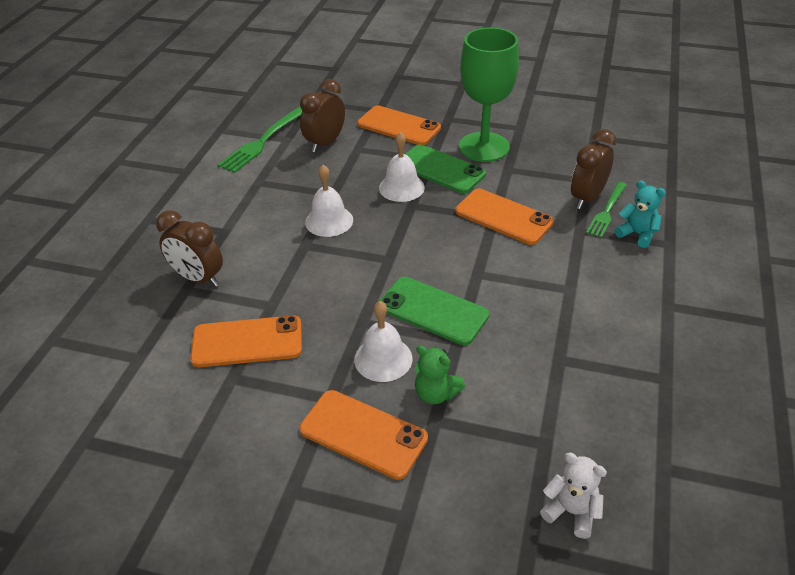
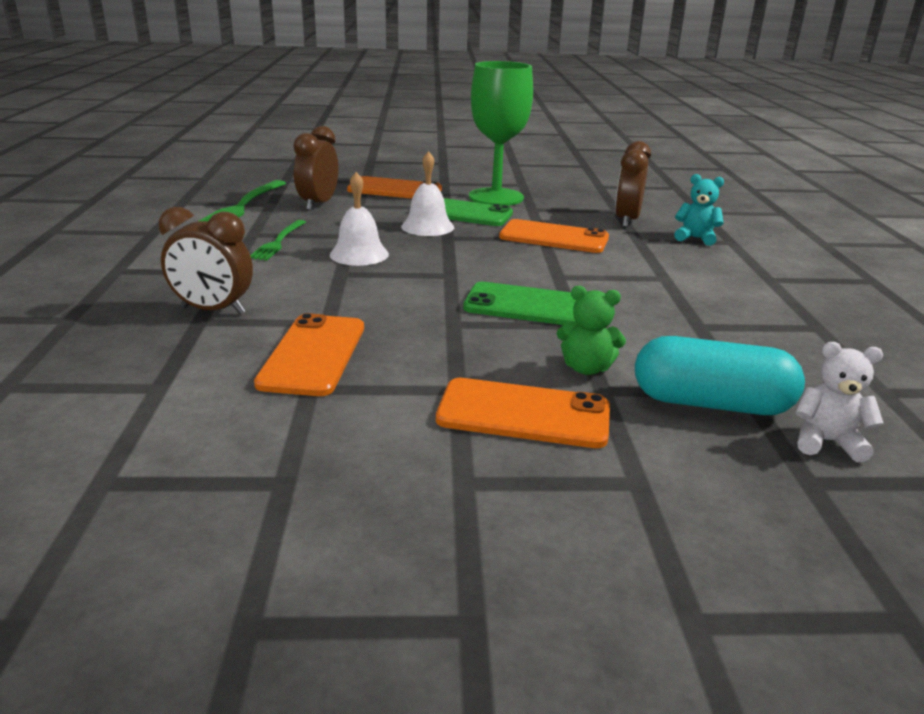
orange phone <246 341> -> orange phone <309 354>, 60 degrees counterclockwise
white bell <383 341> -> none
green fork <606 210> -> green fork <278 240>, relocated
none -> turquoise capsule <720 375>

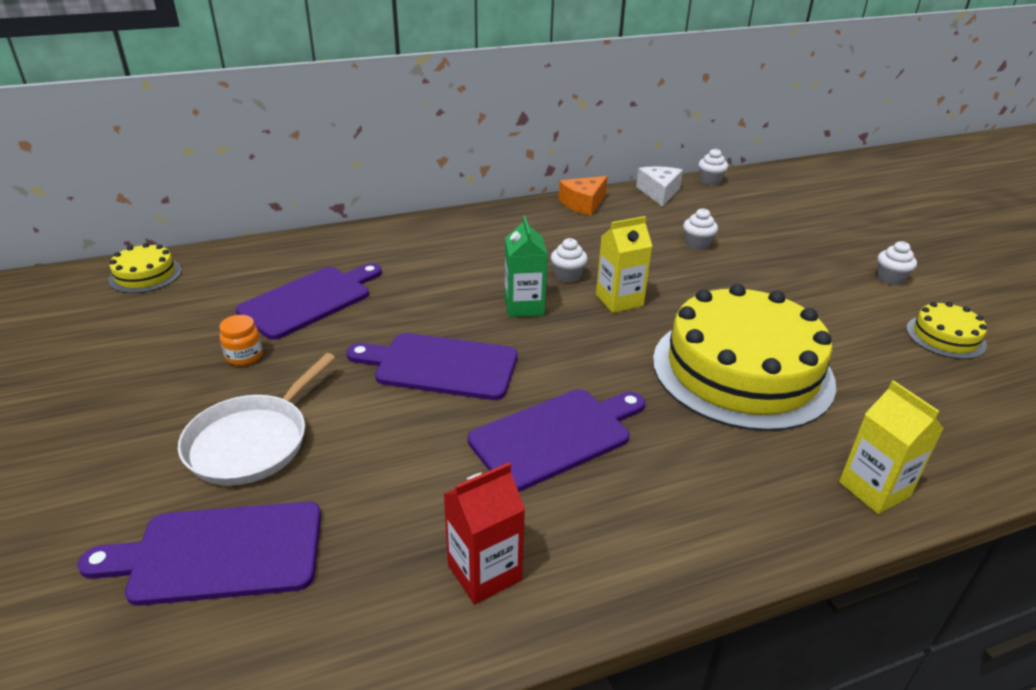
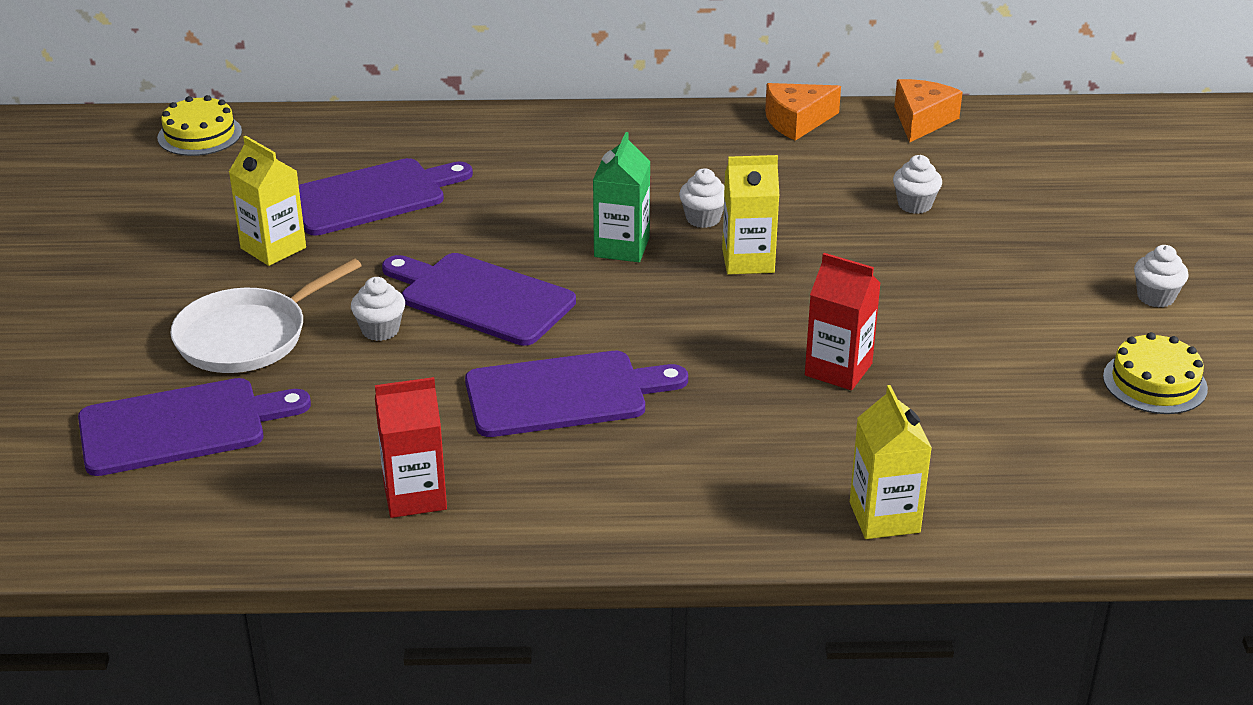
purple cutting board <199 553> -> purple cutting board <194 427>, 150 degrees clockwise
orange jar <241 340> -> yellow carton <267 201>
white cheese <659 186> -> orange cheese <928 110>
yellow cake <744 357> -> red carton <843 321>
white cupcake <713 166> -> white cupcake <378 309>, relocated

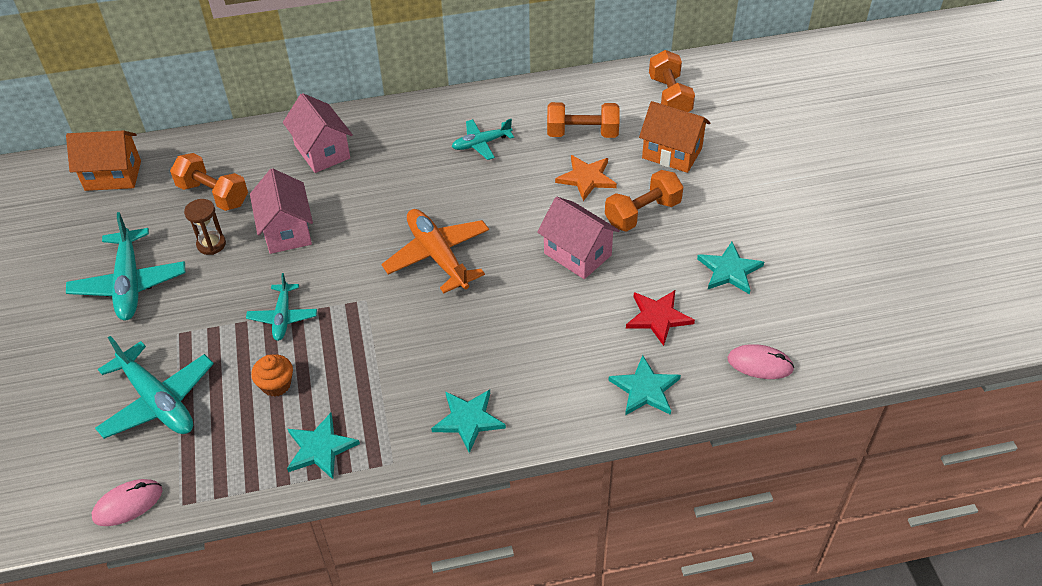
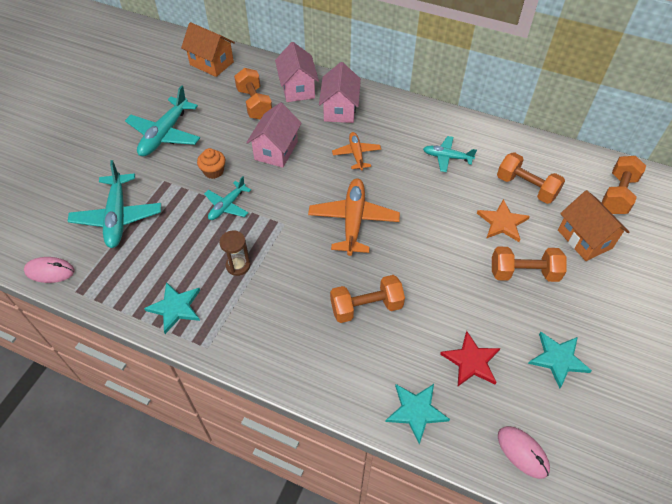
brown hourglass <205 227> -> brown hourglass <234 253>, relocated
orange cupcake <272 375> -> orange cupcake <211 163>, relocated
turquoise star <468 421> -> none
pink house <578 238> -> pink house <297 72>, relocated
none -> orange dumbbell <367 299>
none -> orange plane <356 151>

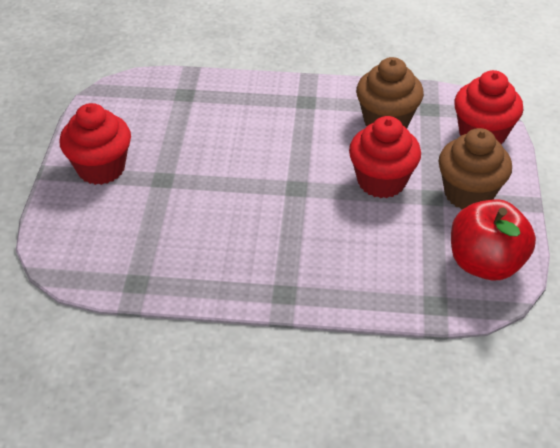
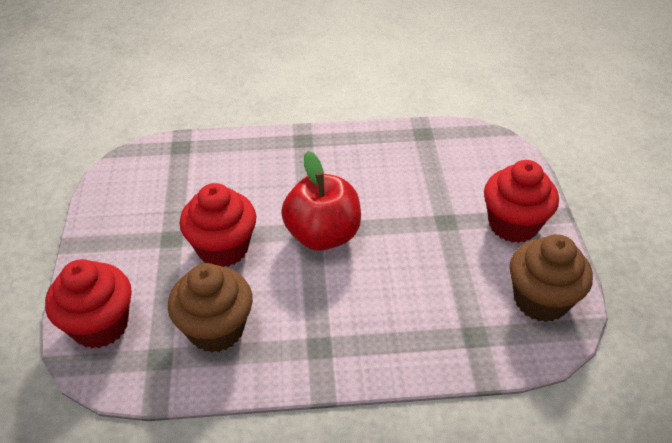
brown cupcake <475 169> -> brown cupcake <551 278>, relocated
red apple <493 239> -> red apple <321 201>, relocated

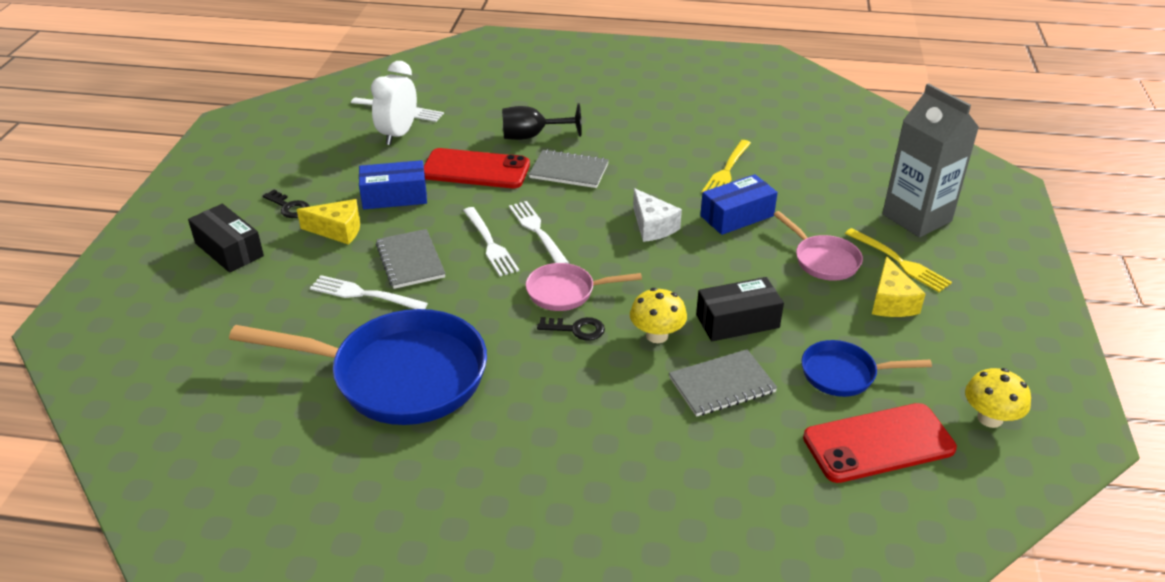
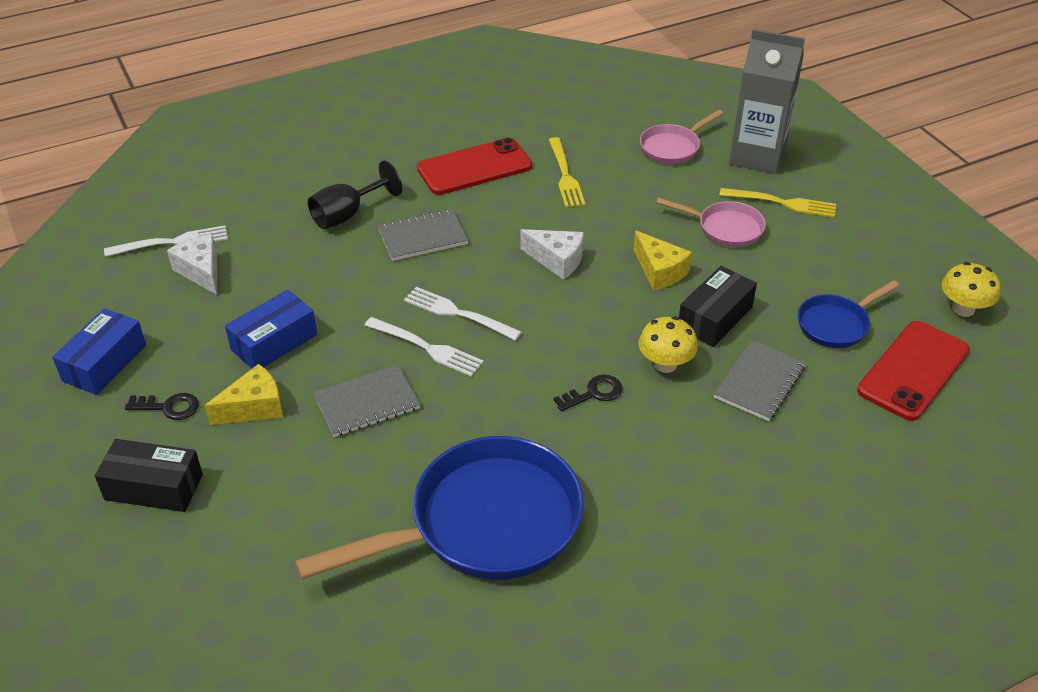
white fork <369 292> -> none
white clock <394 103> -> white cheese <192 264>
grey notebook <411 259> -> grey notebook <366 401>, 60 degrees counterclockwise
red phone <477 168> -> red phone <474 166>, relocated
pink pan <584 287> -> pink pan <681 137>, relocated
blue box <739 204> -> blue box <99 351>, relocated
yellow cheese <899 286> -> yellow cheese <663 260>, relocated

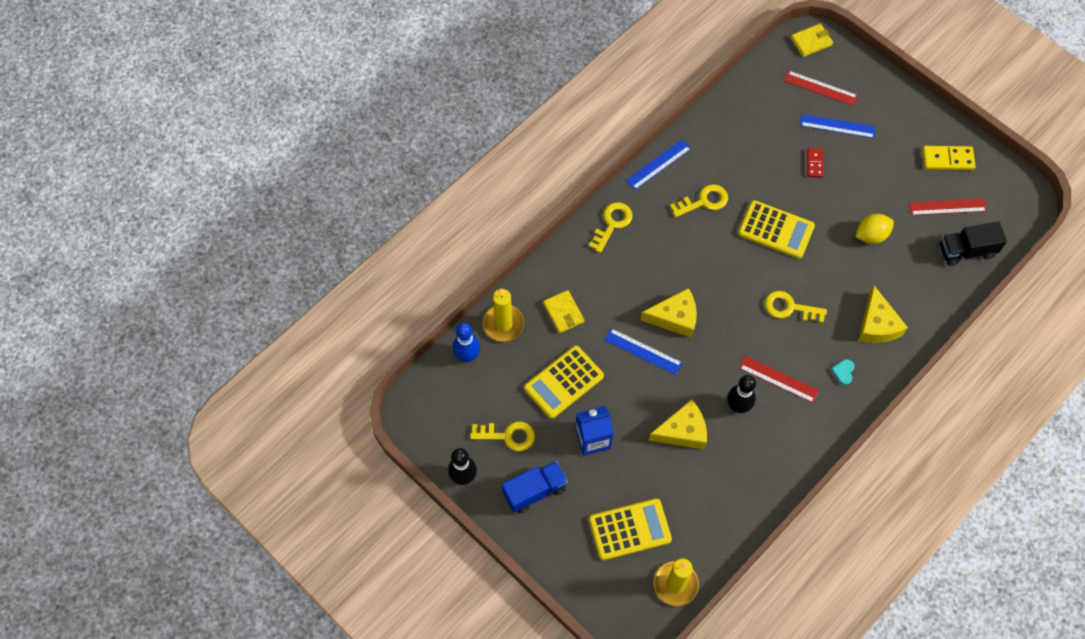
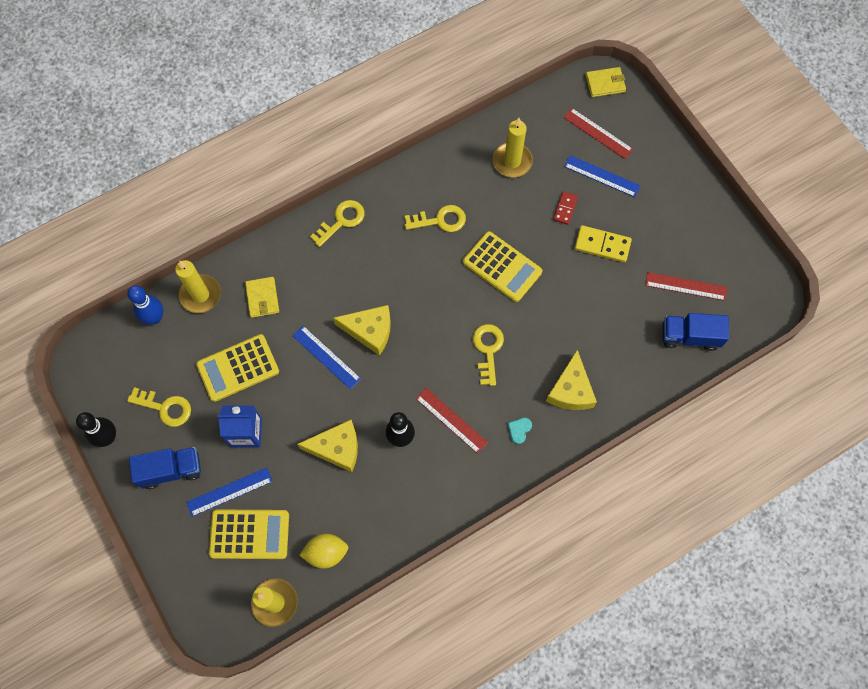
blue ruler <658 165> -> blue ruler <229 492>, relocated
yellow key <796 307> -> yellow key <488 355>, 60 degrees clockwise
yellow lemon <875 229> -> yellow lemon <323 551>, relocated
yellow domino <948 158> -> yellow domino <603 244>, relocated
black truck <973 243> -> blue truck <696 332>
none -> yellow candle <513 147>

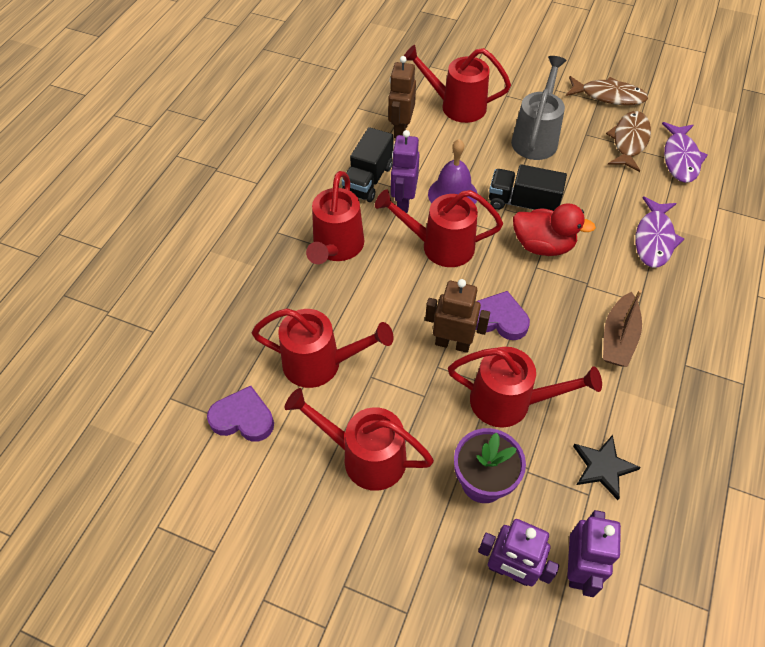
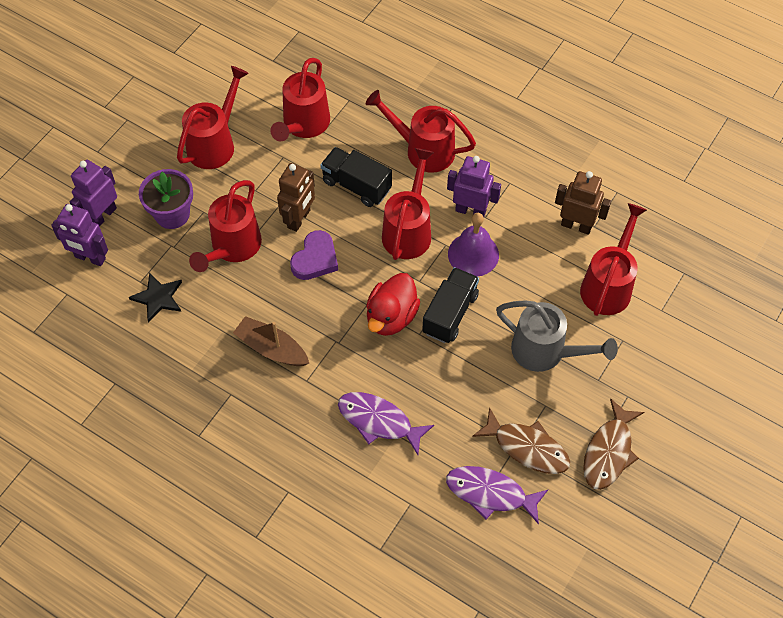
purple heart <240 414> -> none
black truck <367 164> -> black truck <356 177>, relocated

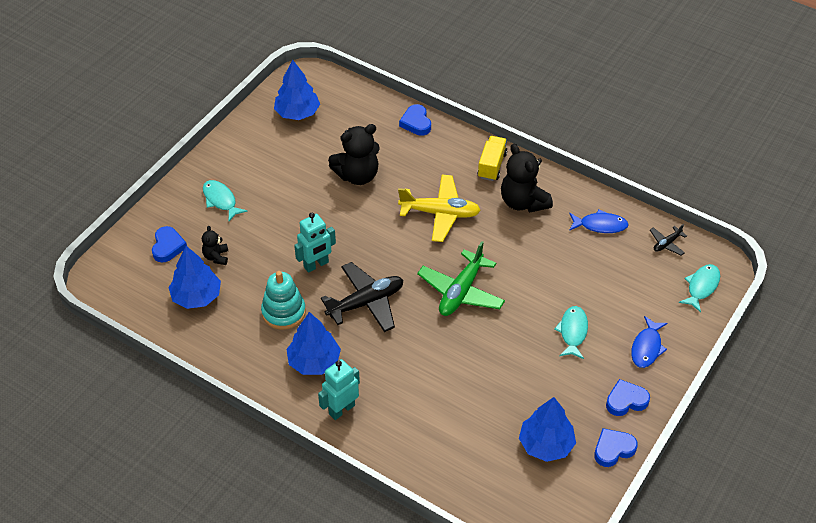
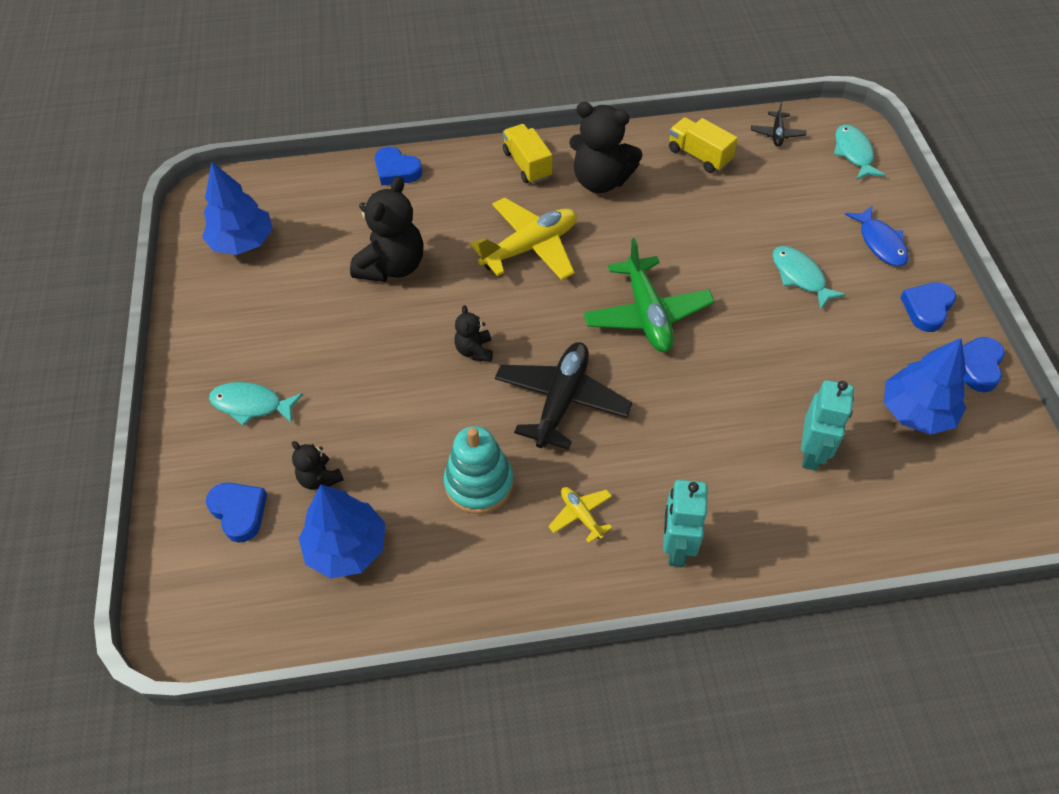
blue tree <313 343> -> yellow plane <580 515>
turquoise robot <315 243> -> turquoise robot <827 425>, relocated
blue fish <599 221> -> yellow truck <703 145>
none -> black teddy bear <473 333>

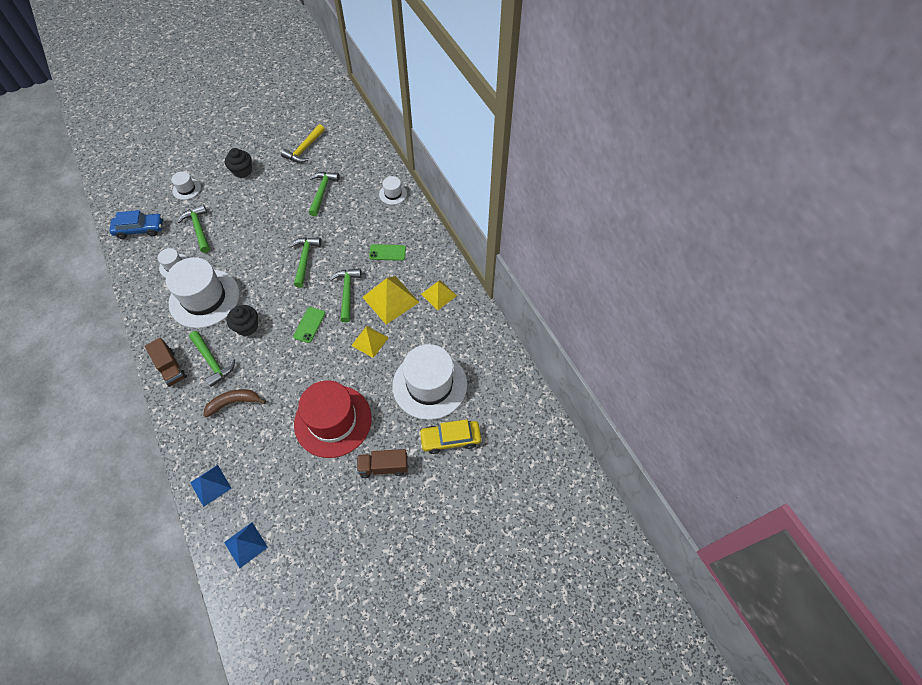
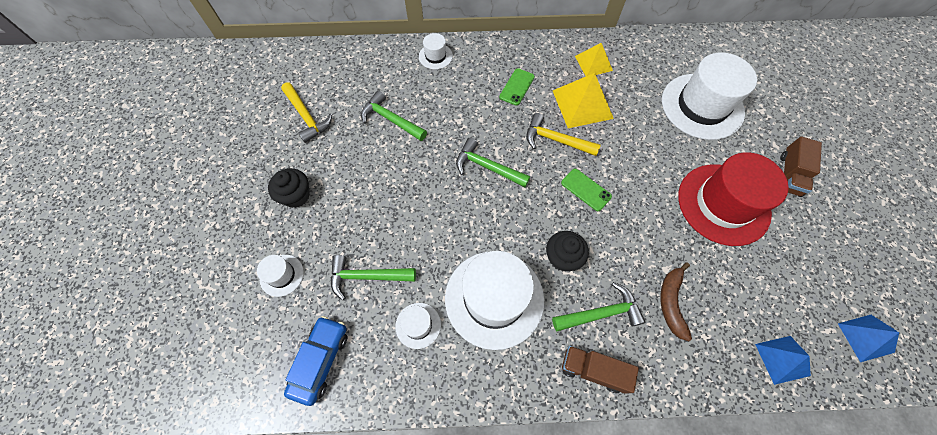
brown truck <166 362> -> brown truck <600 370>, 150 degrees counterclockwise
green hammer <345 295> -> yellow hammer <563 134>
yellow pyramid <370 342> -> none
yellow car <450 436> -> none

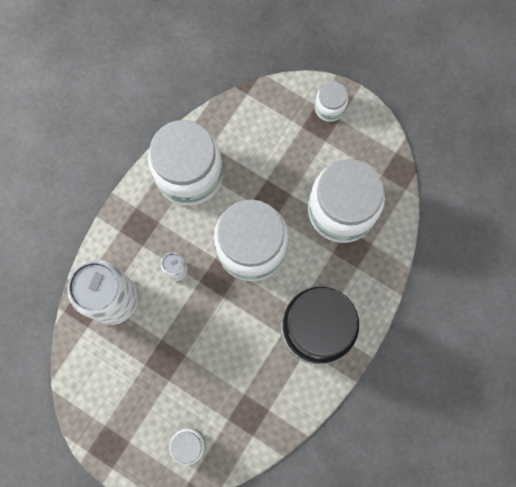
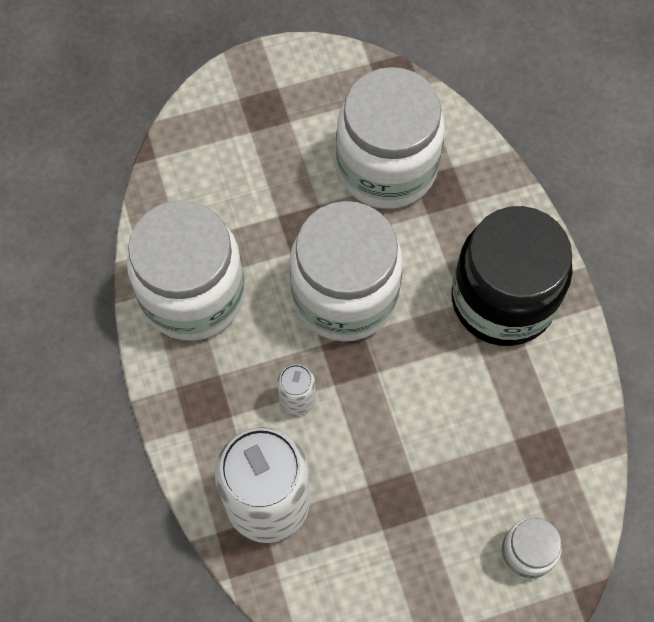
white jar <331 101> -> none

